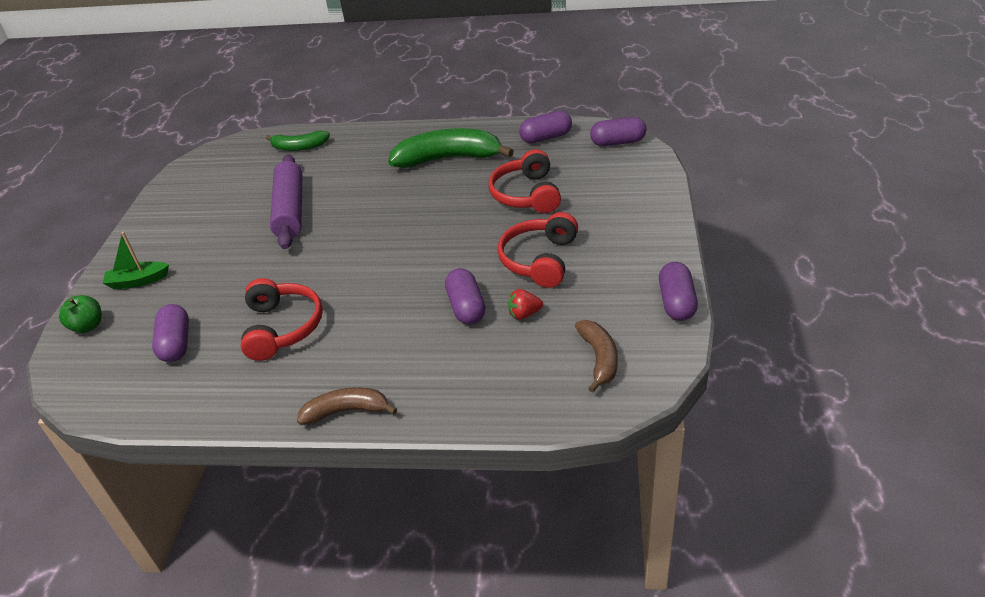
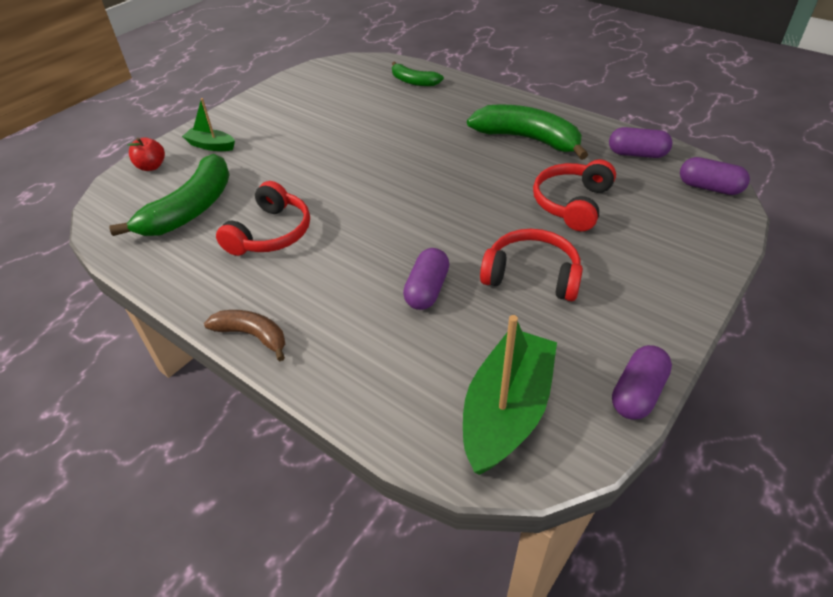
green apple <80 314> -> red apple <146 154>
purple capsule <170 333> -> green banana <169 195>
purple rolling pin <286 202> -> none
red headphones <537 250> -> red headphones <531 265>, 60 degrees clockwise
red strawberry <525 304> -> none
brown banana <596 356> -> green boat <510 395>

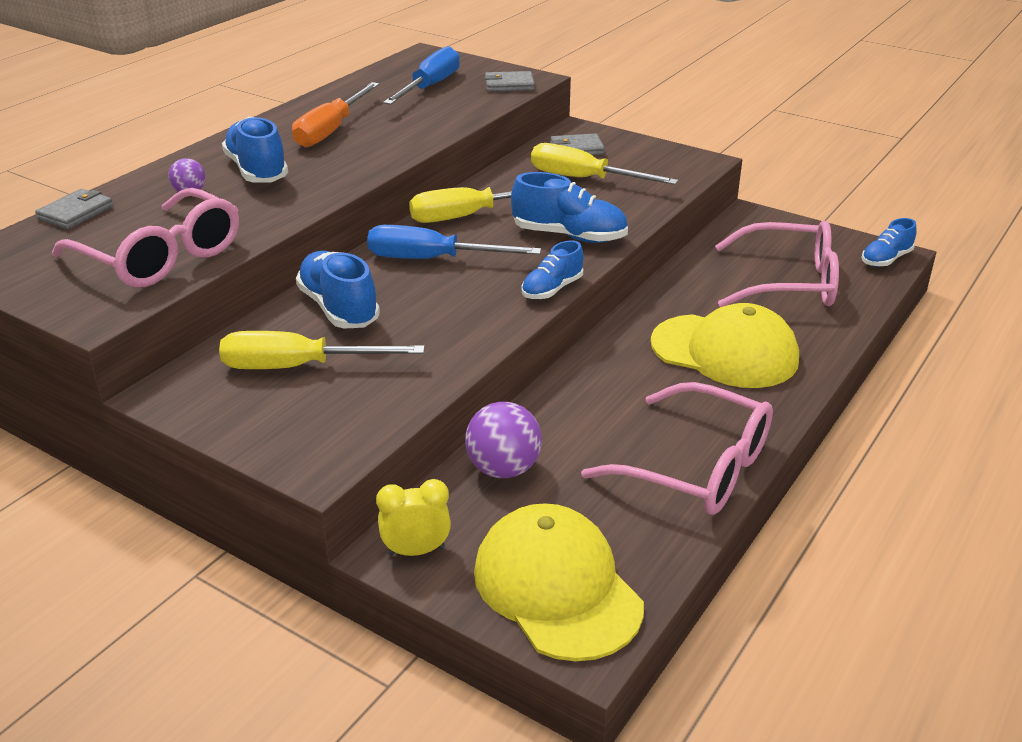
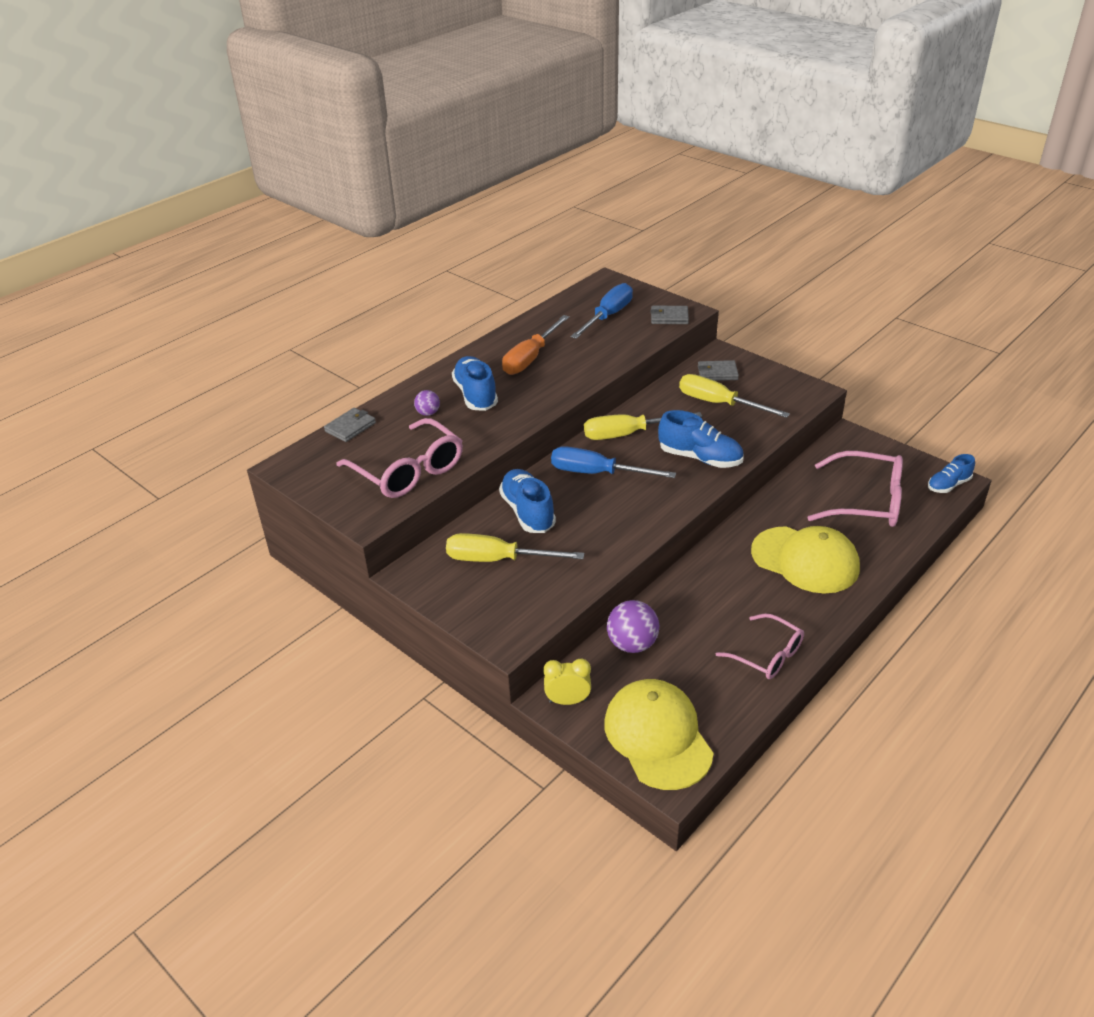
blue shoe <553 269> -> none
pink glasses <677 448> -> pink glasses <760 646>, x0.63

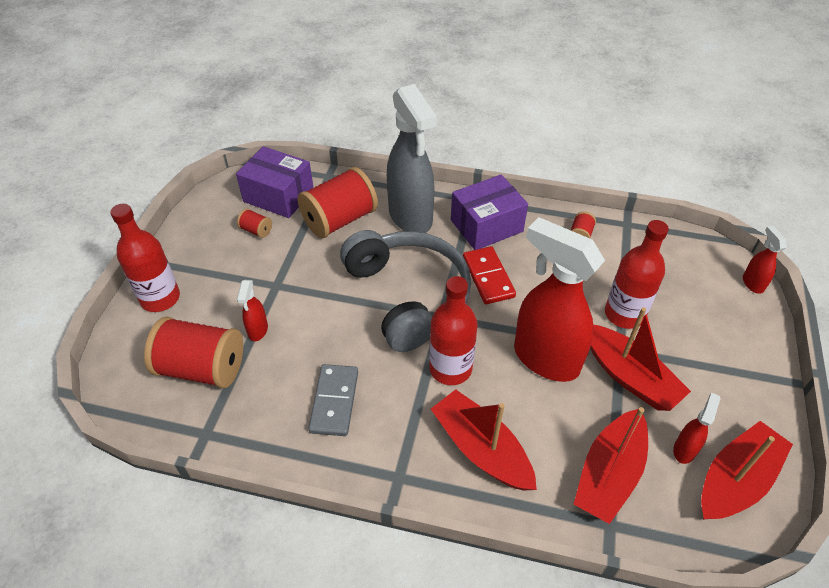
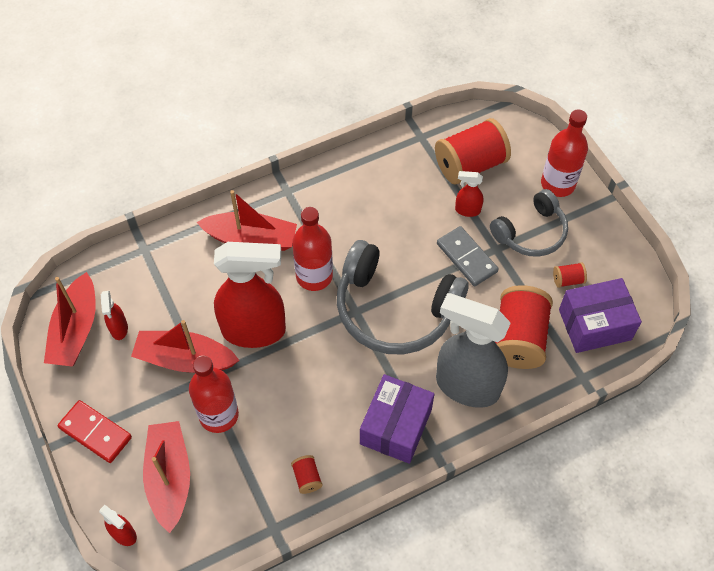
red spray bottle <252 310> -> red spray bottle <469 194>, 45 degrees counterclockwise
grey domino <333 400> -> grey domino <468 256>, relocated
red domino <489 275> -> red domino <95 431>, relocated
red boat <611 465> -> red boat <166 477>, relocated
none -> grey headphones <529 223>

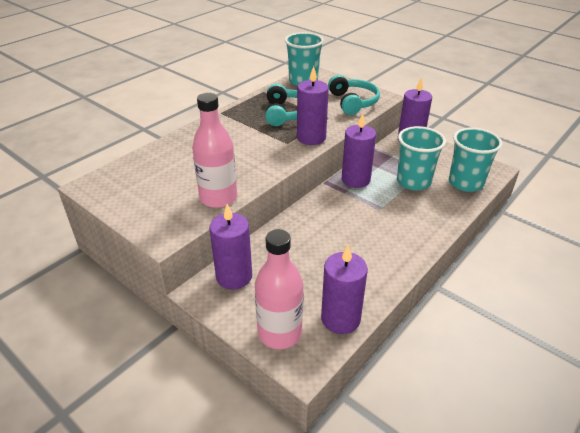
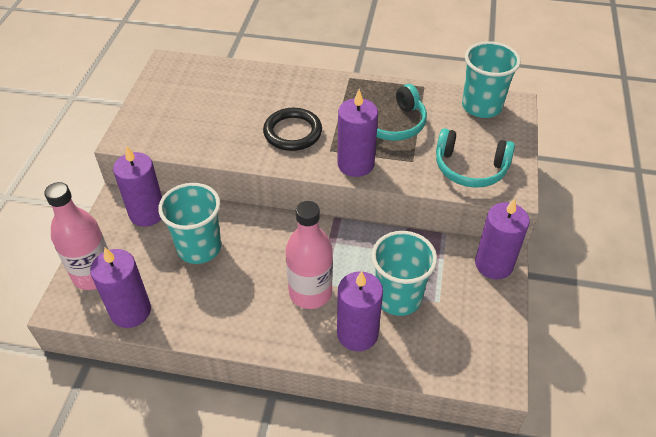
pink bottle <214 150> -> pink bottle <309 255>, relocated
turquoise headphones <354 95> -> turquoise headphones <475 158>, 60 degrees clockwise
purple candle <359 150> -> purple candle <360 311>, relocated
turquoise cup <475 159> -> turquoise cup <189 223>, relocated
none -> black ring <292 129>

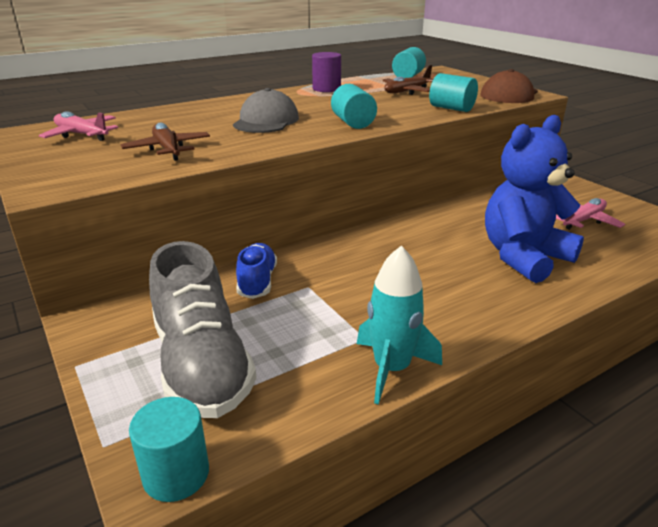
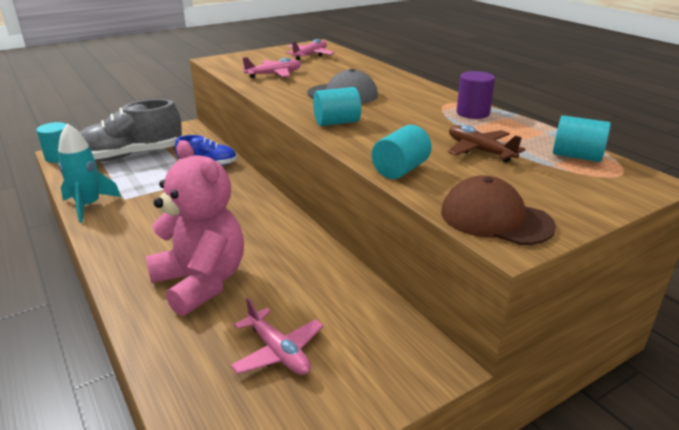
brown plane <165 141> -> pink plane <271 67>
blue teddy bear <534 199> -> pink teddy bear <195 228>

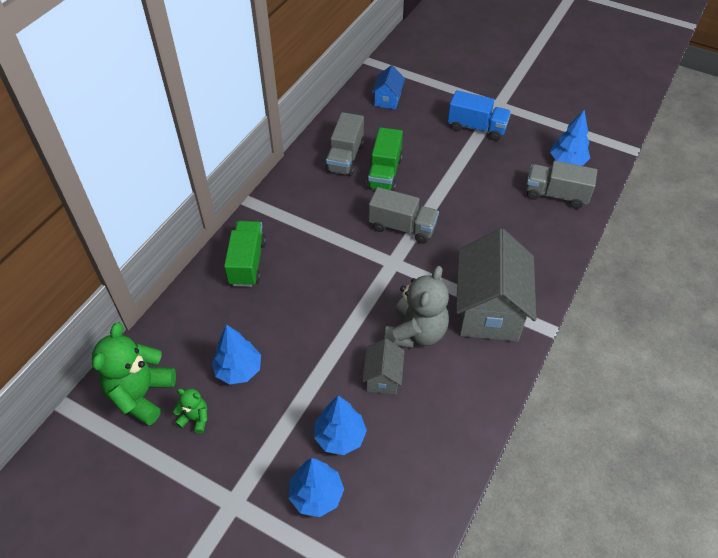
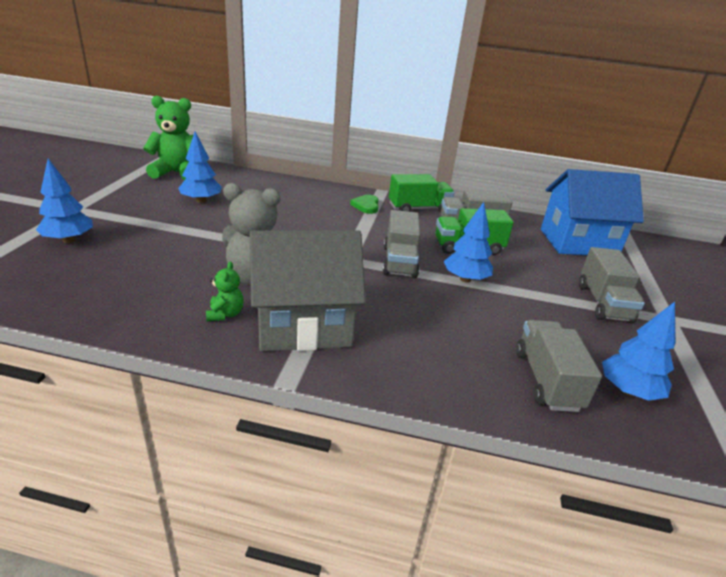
green teddy bear <190 411> -> green teddy bear <225 291>, relocated
green truck <245 254> -> green truck <422 193>, relocated
blue tree <340 425> -> blue tree <468 242>, relocated
grey house <383 366> -> none
blue house <388 87> -> blue house <592 212>, x2.06
blue truck <479 115> -> grey truck <612 285>
none -> green heart <364 204>

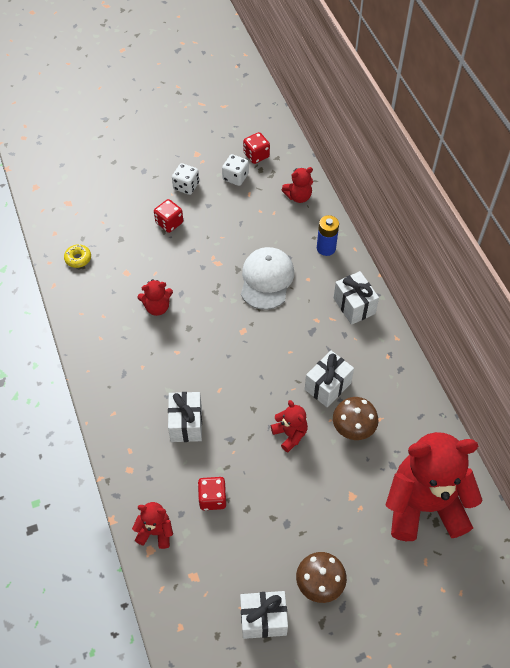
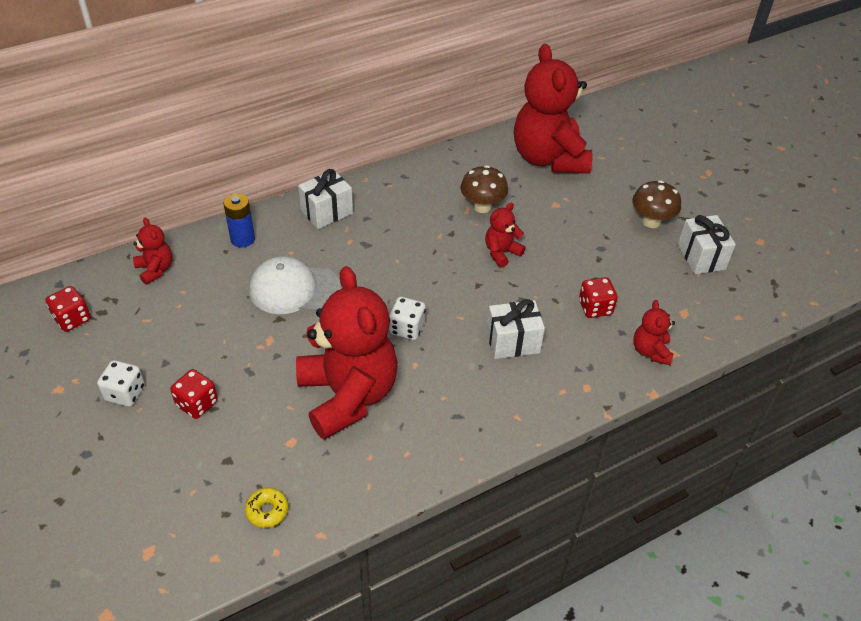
red teddy bear <155 297> -> red teddy bear <347 353>, x2.29
white dice <235 170> -> white dice <407 318>, relocated
white gift <329 379> -> none

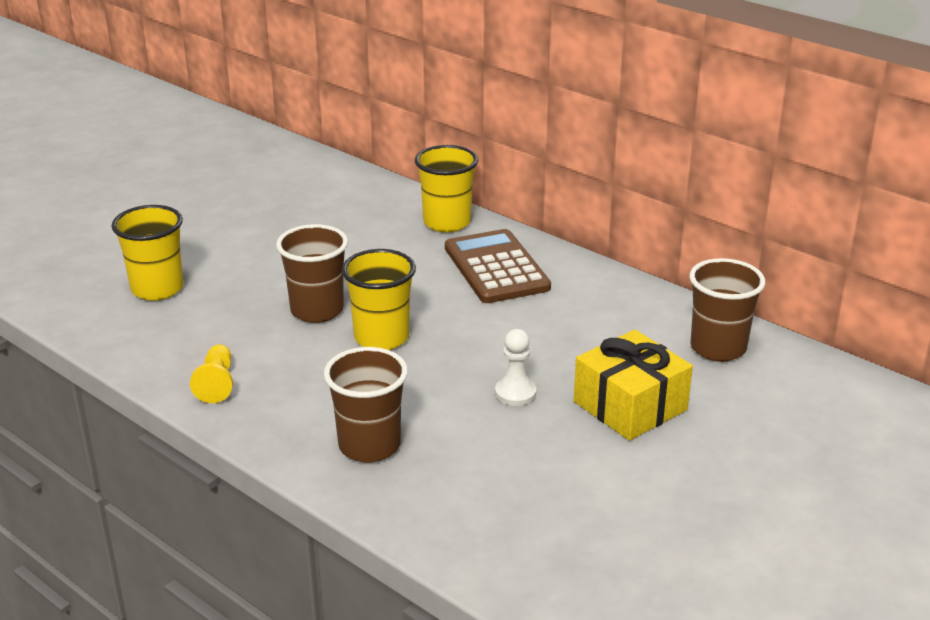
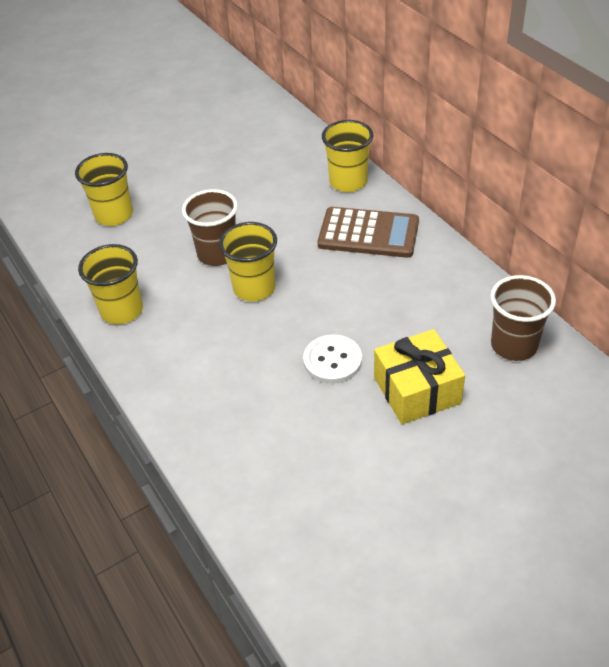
yellow pawn <211 373> -> yellow cup <110 284>
brown cup <366 405> -> none
brown calculator <498 266> -> brown calculator <368 232>, 105 degrees clockwise
white pawn <515 367> -> white button <332 359>

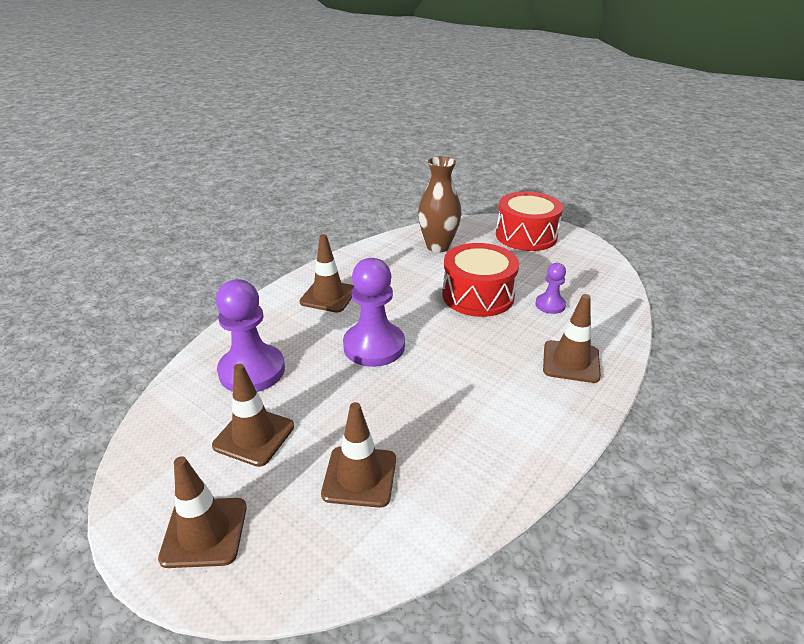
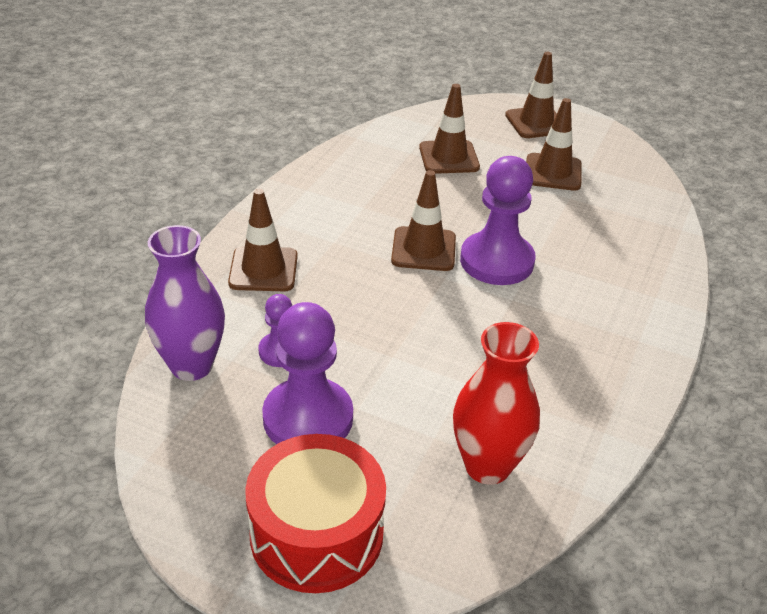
purple pawn <250 335> -> purple pawn <307 373>, relocated
brown traffic cone <326 273> -> brown traffic cone <423 220>, relocated
brown vase <440 204> -> red vase <496 403>
red drum <480 280> -> none
none -> purple vase <185 303>

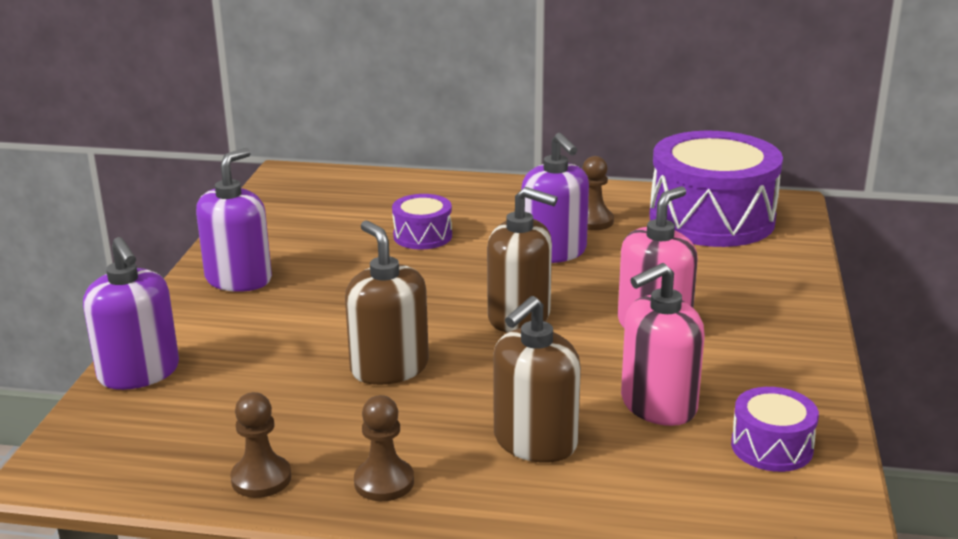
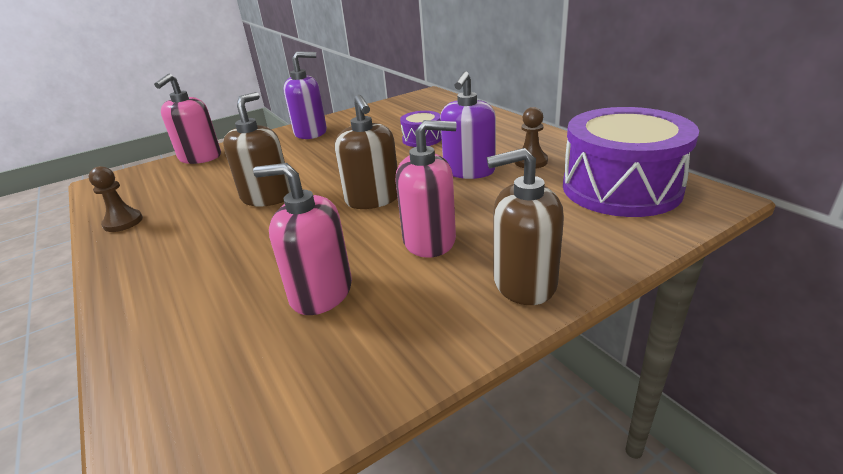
purple soap dispenser <131 313> -> pink soap dispenser <187 119>
brown pawn <384 448> -> none
brown soap dispenser <537 379> -> brown soap dispenser <525 226>, relocated
purple drum <775 429> -> none

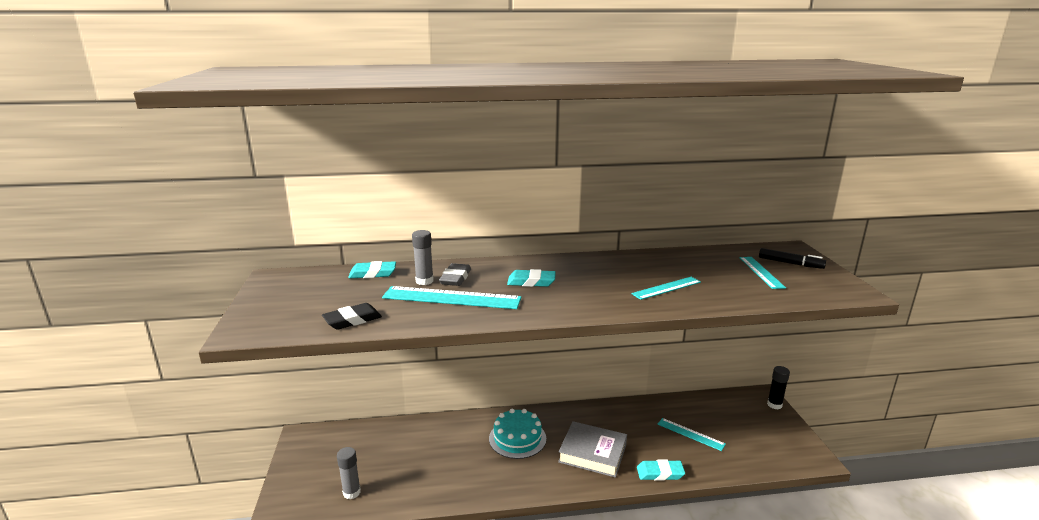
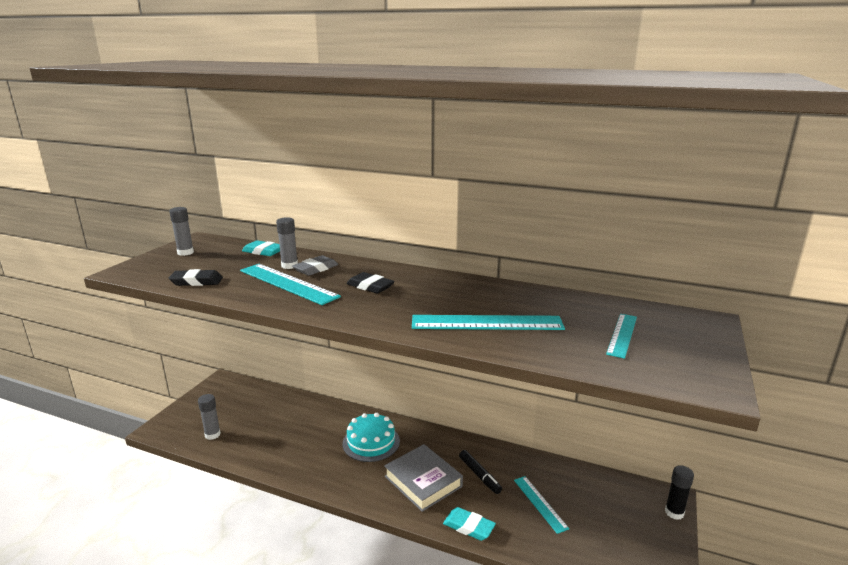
turquoise eraser <531 278> -> black eraser <370 283>
turquoise ruler <666 288> -> turquoise ruler <488 322>, x1.68
black marker <792 258> -> black marker <480 472>, relocated
none -> grey glue stick <181 231>

